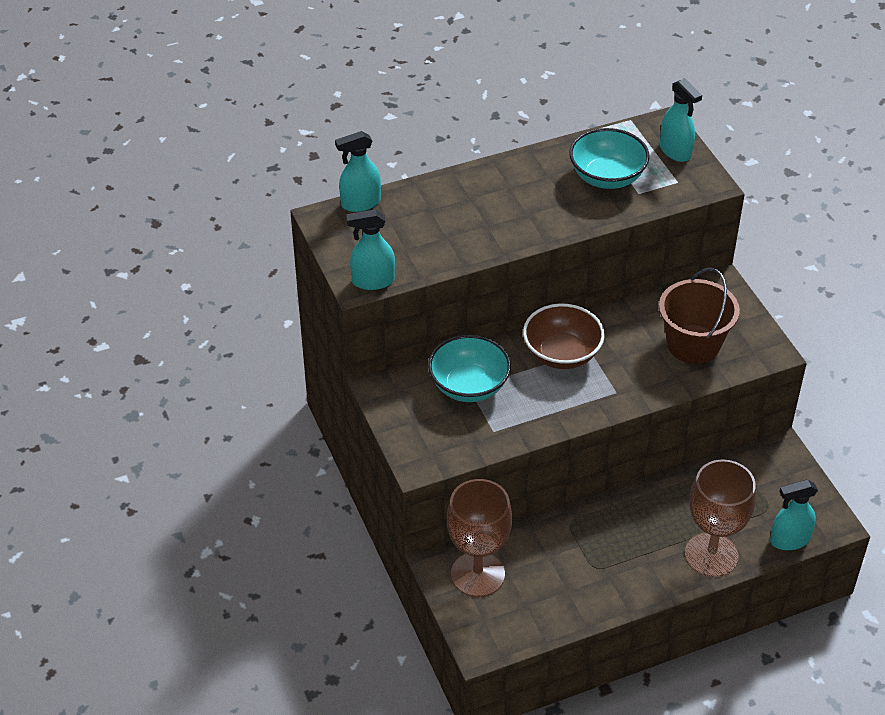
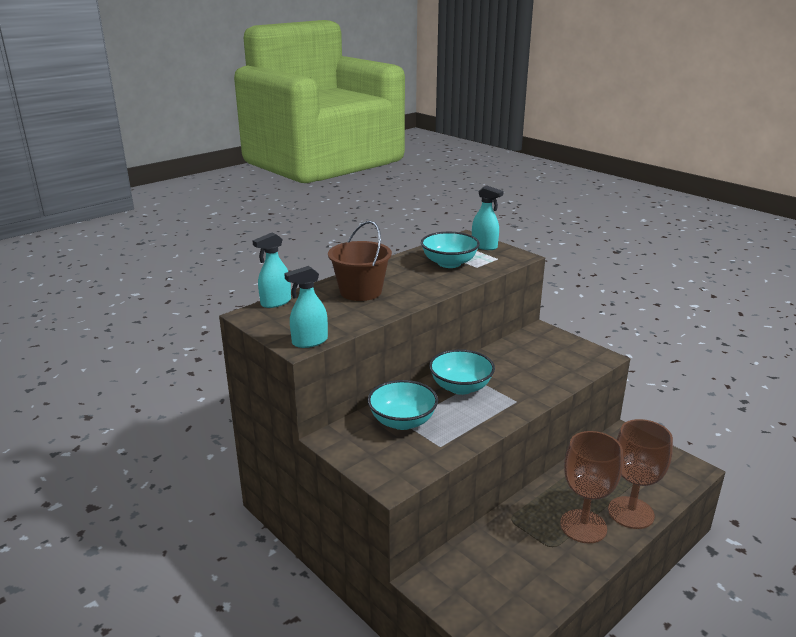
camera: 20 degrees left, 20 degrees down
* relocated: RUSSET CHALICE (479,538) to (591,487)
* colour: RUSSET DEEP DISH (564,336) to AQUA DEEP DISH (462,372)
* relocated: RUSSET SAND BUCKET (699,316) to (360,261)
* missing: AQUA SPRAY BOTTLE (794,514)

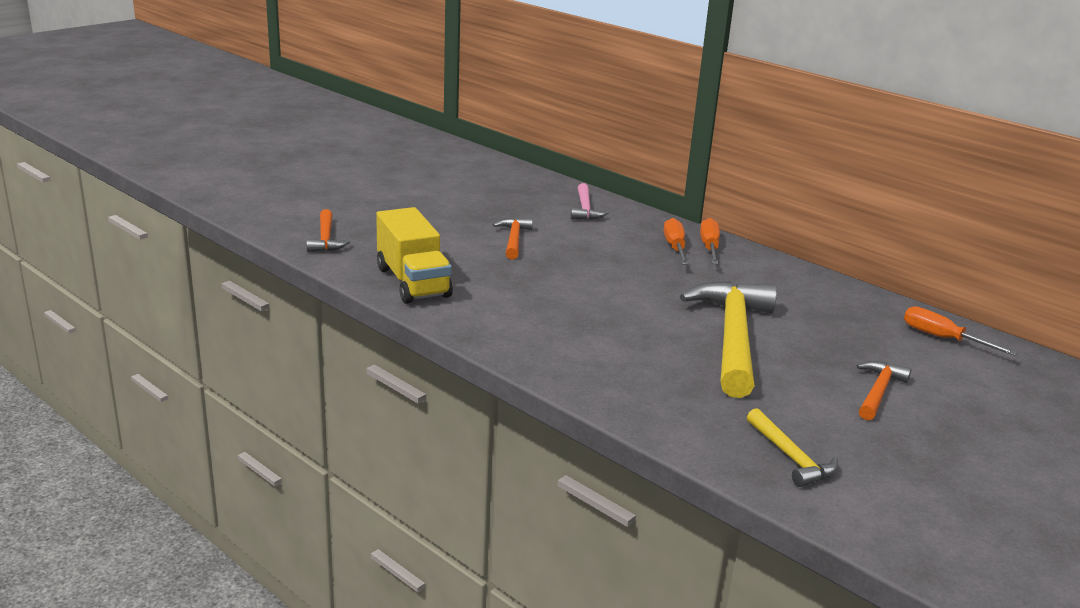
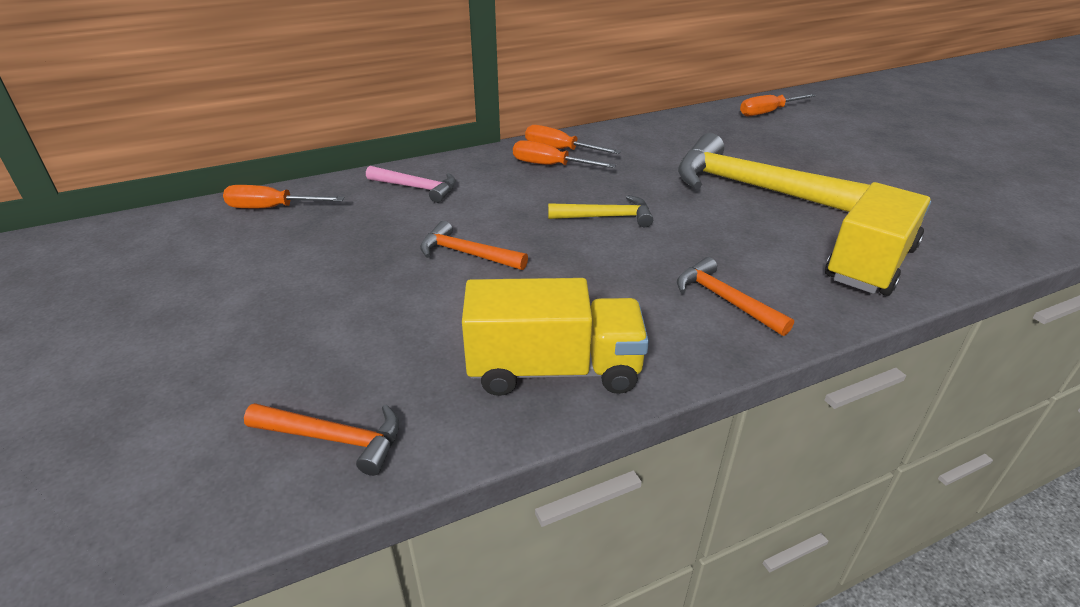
camera: 65 degrees left, 10 degrees up
* relocated: BRIGHT YELLOW CLAW HAMMER (792,447) to (600,211)
* relocated: BRIGHT ORANGE CLAW HAMMER (884,390) to (735,296)
* appeared: BRIGHT ORANGE HAND SCREWDRIVER (283,196)
* appeared: BRIGHT YELLOW LORRY (878,239)

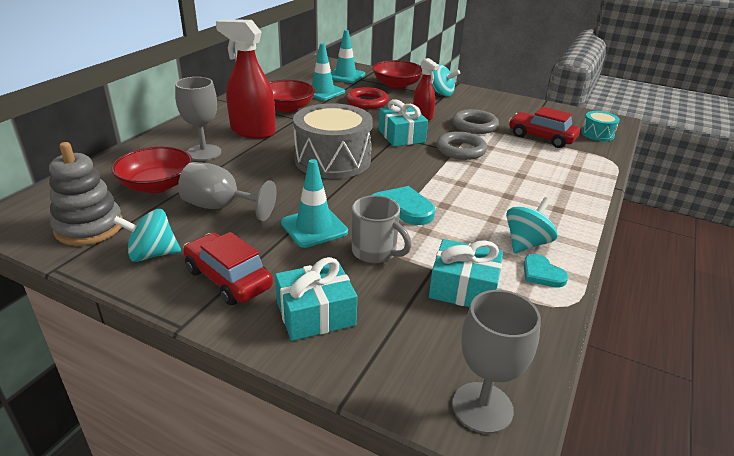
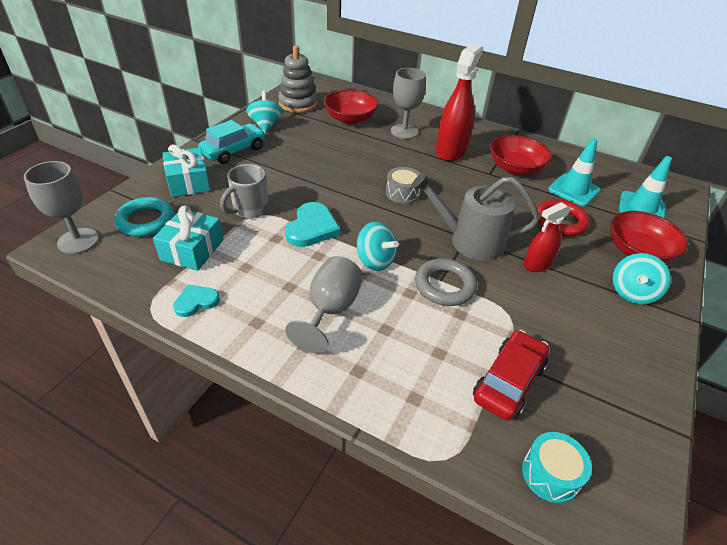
camera: 90 degrees right, 10 degrees up
* relocated: GREY CHALICE (227,191) to (324,304)
* colour: CRIMSON TOY CAR (228,268) to AQUA TOY CAR (232,142)
* missing: AQUA TRAFFIC CONE (314,203)
* size: GREY SNARE DRUM (333,141) = (403,185) x0.47
* exchanged: AQUA GIFT (403,123) to GREY SPRINKLING CAN (475,216)
* missing: GREY TORUS (475,121)
* relocated: AQUA WHIRLIGIG (531,225) to (378,246)
* appeared: AQUA TORUS (144,217)

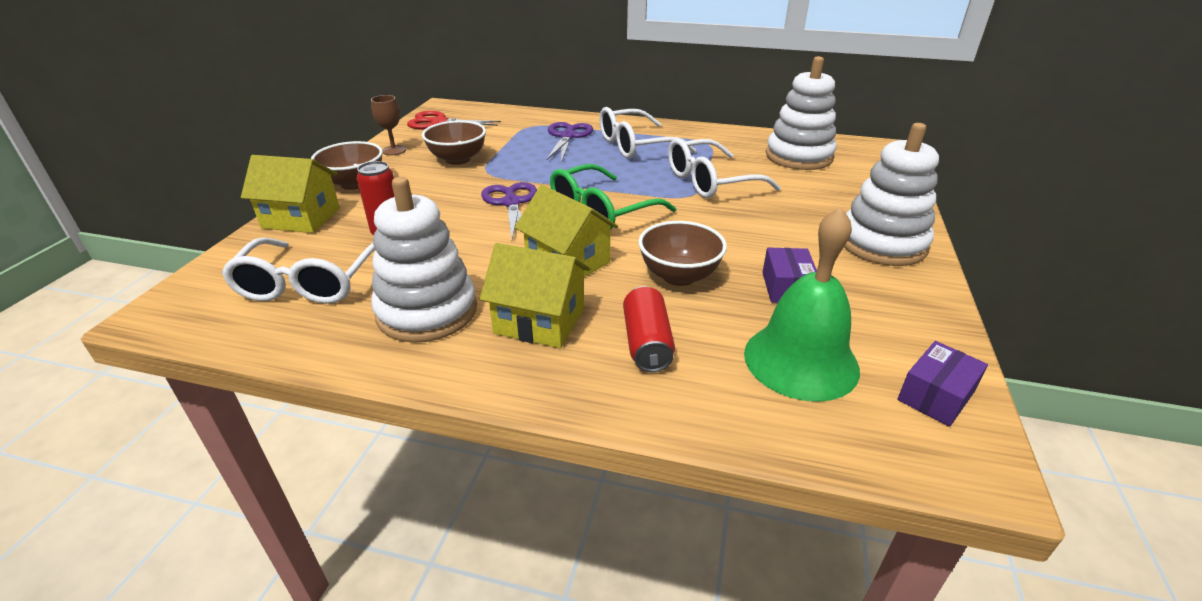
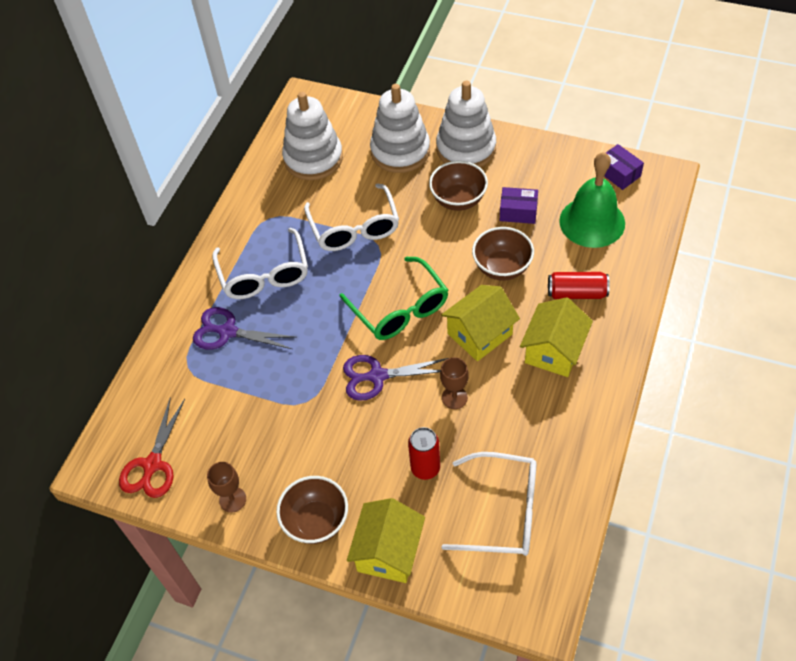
camera: 80 degrees left, 20 degrees up
* relocated: SNOW-WHITE STACKING RINGS (424,260) to (400,128)
* relocated: RUSSET DEEP DISH (454,142) to (458,186)
* appeared: RUSSET CHALICE (454,383)

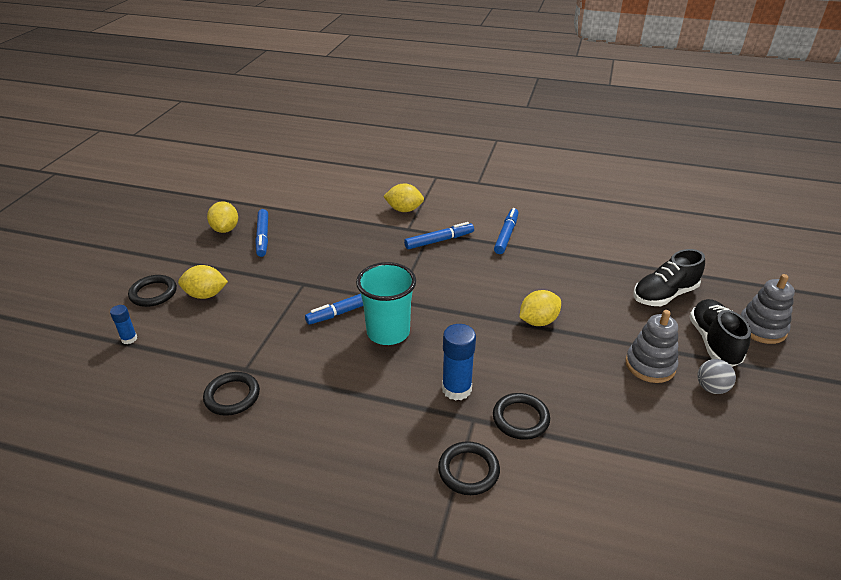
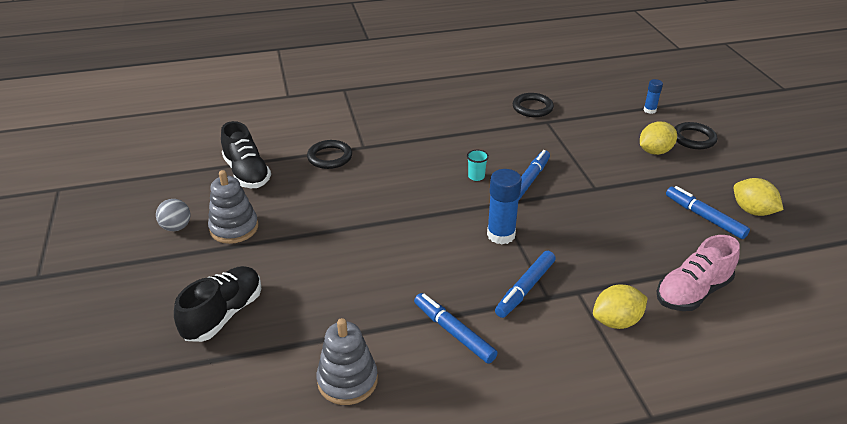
camera: 150 degrees right, 0 degrees up
* size: AQUA CUP (386,303) = (478,165) x0.40
* missing: BLACK TORUS (469,468)
* relocated: BLUE GLUE (459,362) to (504,207)
* spun: BLUE FELT PEN (506,231) = (456,328) 150 degrees clockwise
* missing: BRIGHT YELLOW TOY LEMON (540,308)
* relocated: BLACK LACE-UP SHOE (720,333) to (246,154)
* relocated: GREY STACKING RINGS (768,309) to (347,361)
* appeared: ROSY LACE-UP SHOE (698,273)

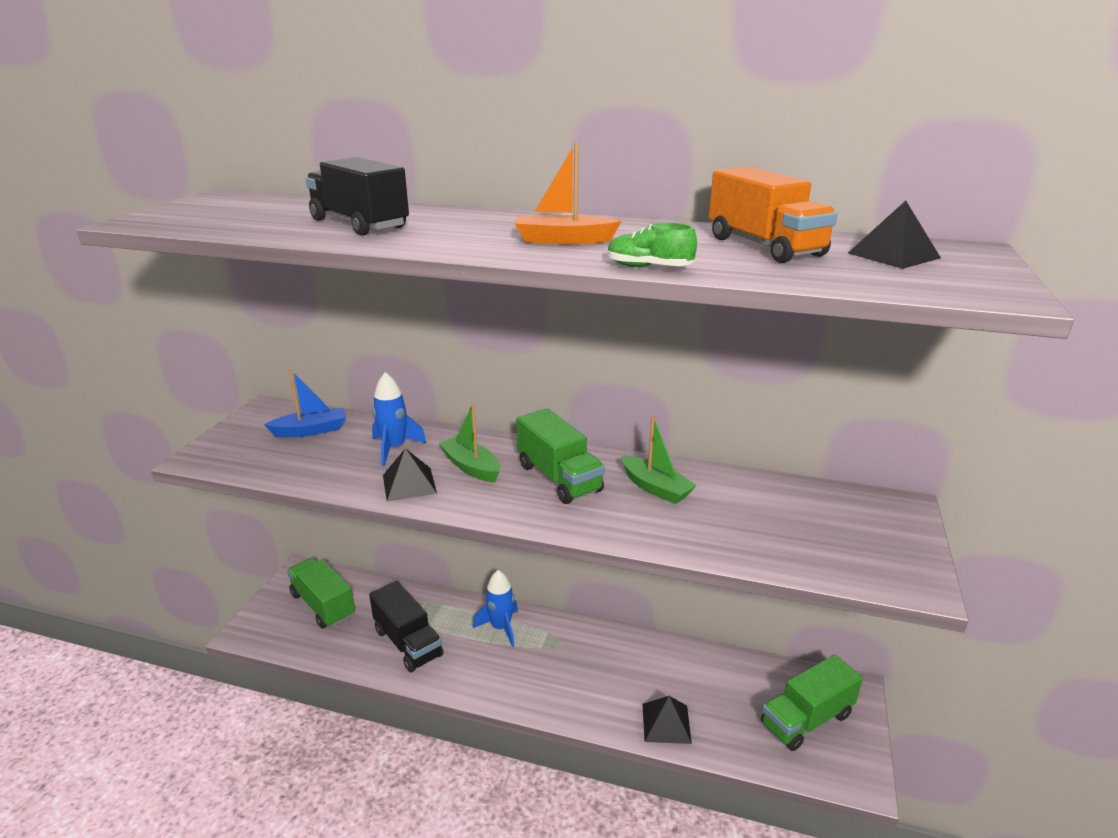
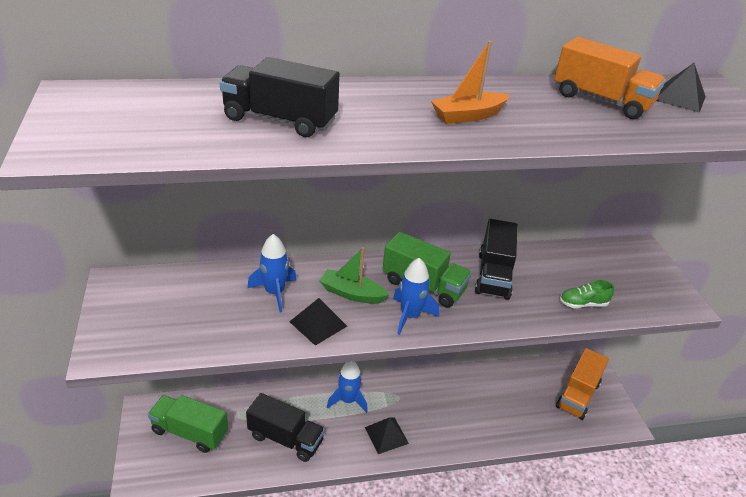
camera: 30 degrees left, 10 degrees up
* missing: BLUE BOAT (305,404)
* relocated: LEAF-GREEN LACE-UP SHOE (652,245) to (587,294)
* exchanged: LEAF-GREEN BOAT (659,460) to BLACK LORRY (496,259)
* relocated: BLACK SOLID PYRAMID (667,720) to (387,435)
* colour: LEAF-GREEN LORRY (812,703) to BRIGHT ORANGE LORRY (582,384)
* appeared: BLUE SPACESHIP (416,296)

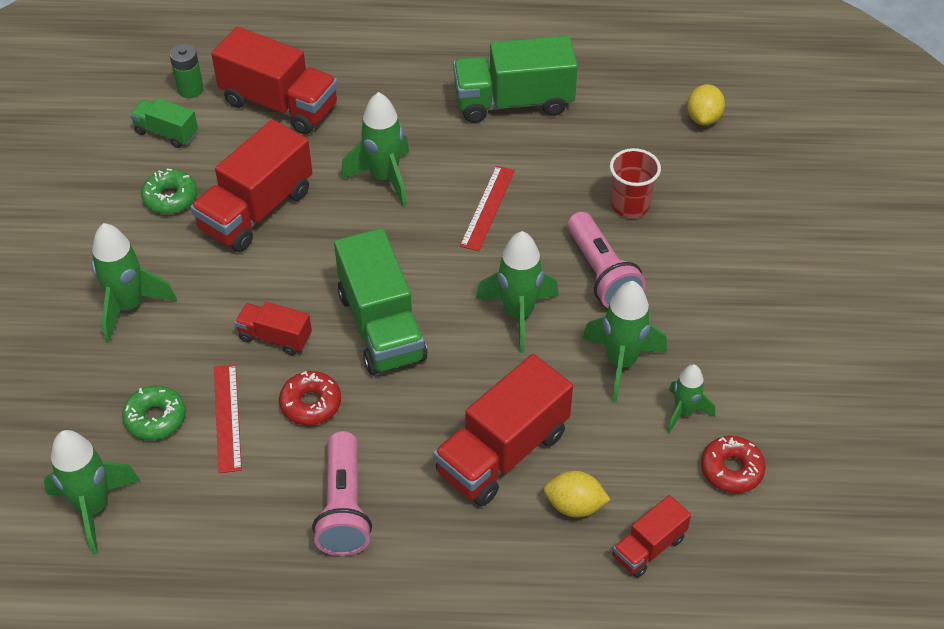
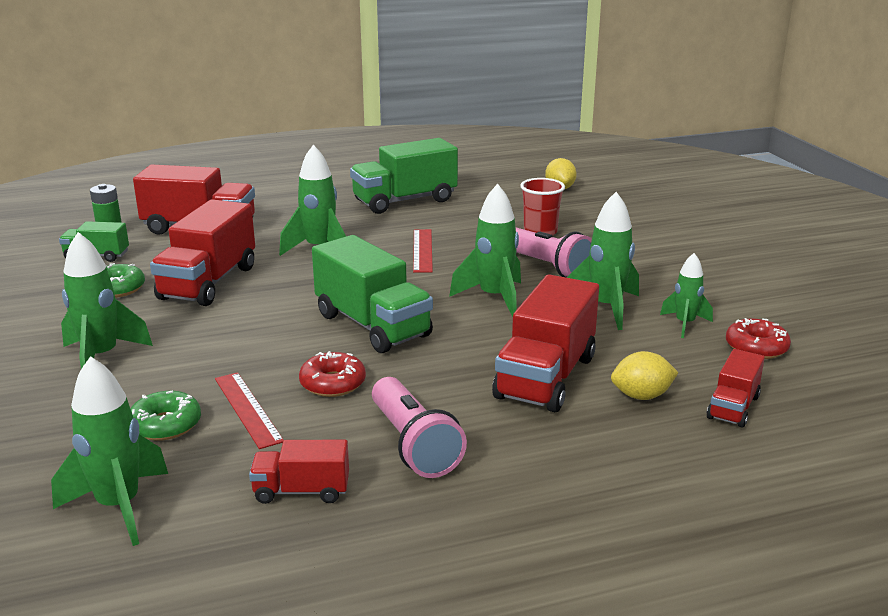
camera: 20 degrees left, 25 degrees down
* relocated: CRIMSON LORRY (273,328) to (299,472)

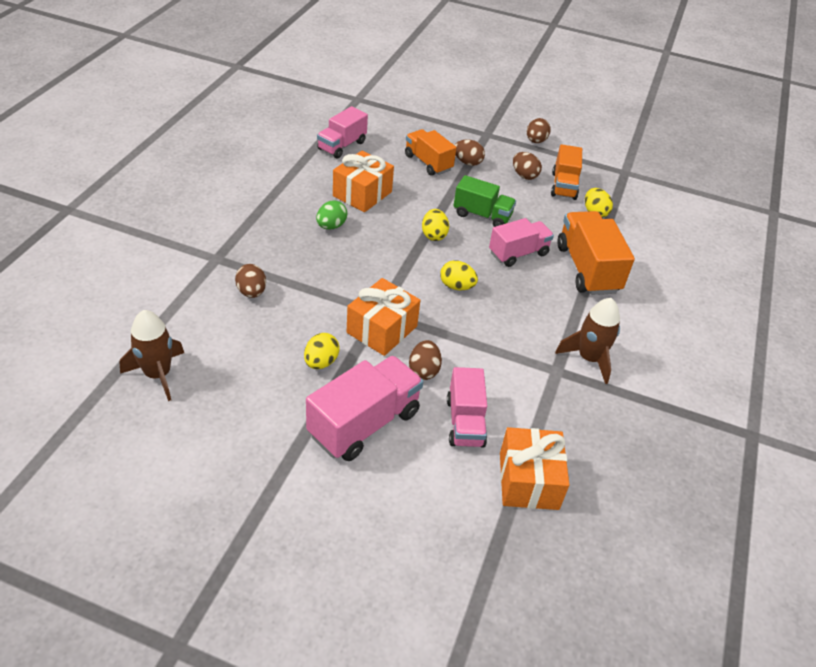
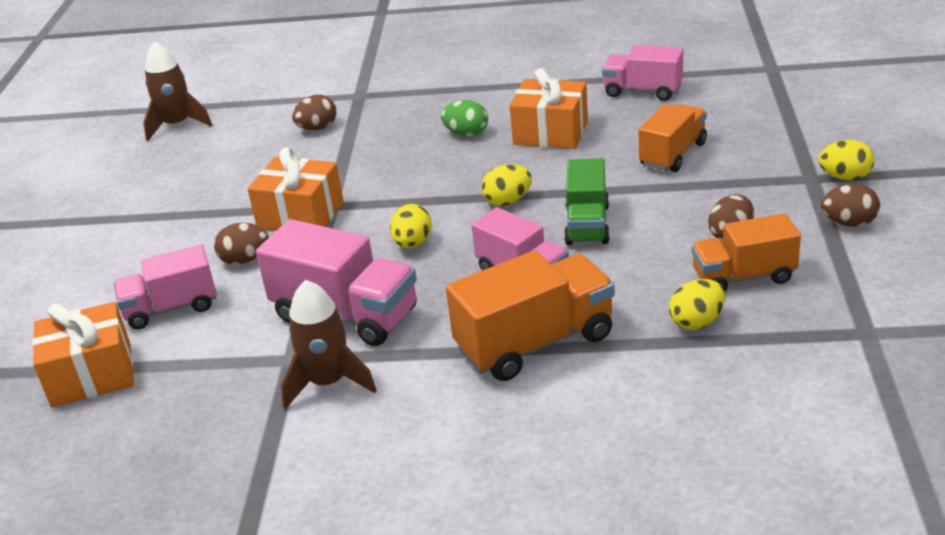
camera: 80 degrees right, 10 degrees down
* relocated: BRIGHT YELLOW EGG SHAPE (321,351) to (846,160)
* relocated: ROSY LORRY (364,408) to (336,282)
* missing: RUSSET EGG SHAPE (470,153)

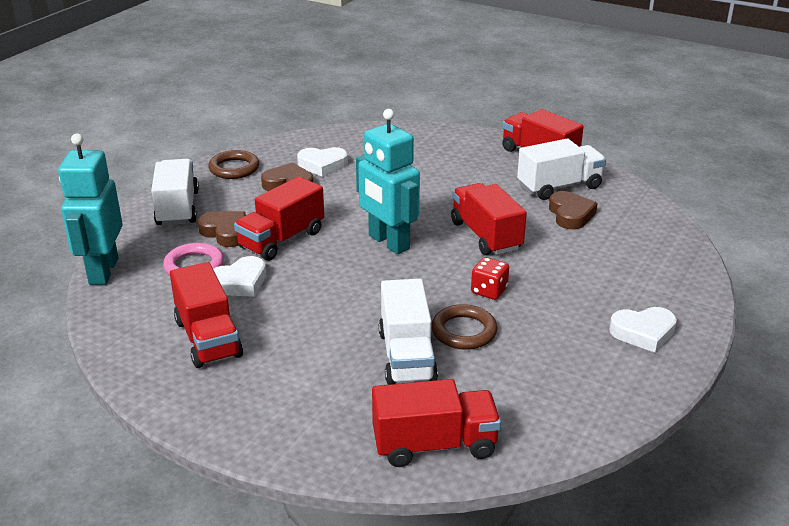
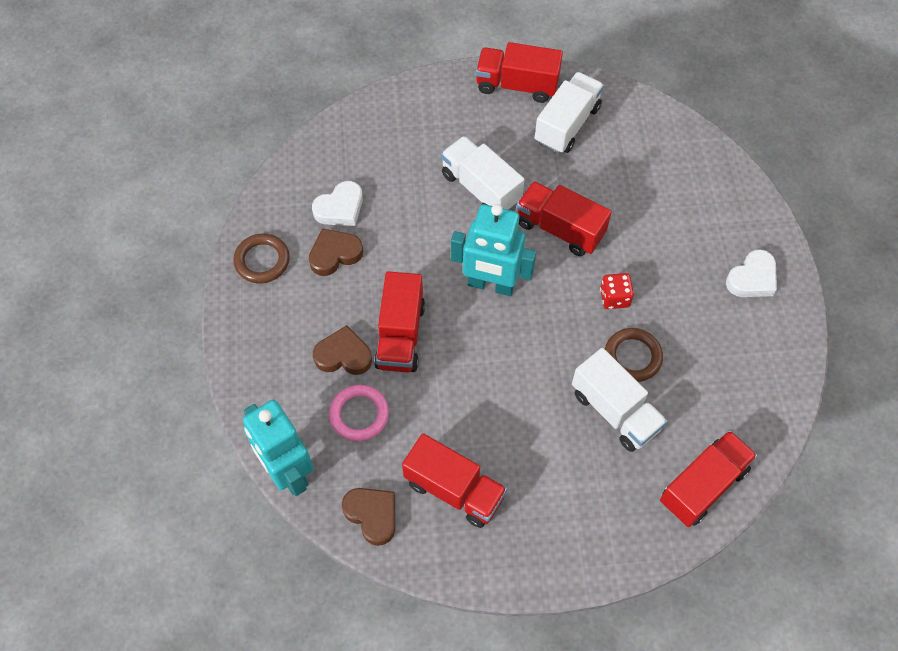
camera: 35 degrees left, 30 degrees up
* relocated: SNOW-WHITE LORRY (175,192) to (483,173)
* missing: SNOW-WHITE LOVE HEART (239,276)
* relocated: RUSSET LOVE HEART (573,210) to (368,517)

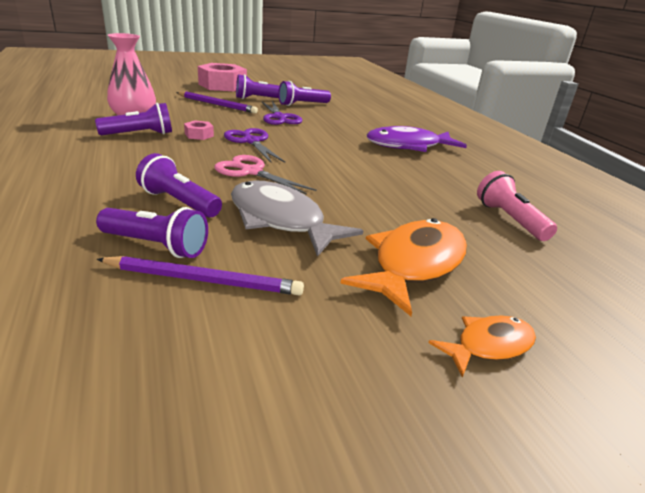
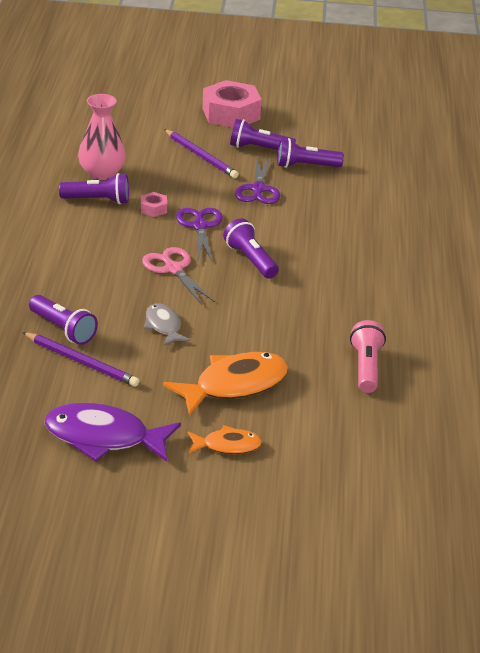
camera: 25 degrees right, 5 degrees up
* relocated: VIOLET FLASHLIGHT (179,185) to (251,248)
* size: GREY FISH (297,219) = (167,324) x0.55
* relocated: VIOLET FISH (417,139) to (112,432)

